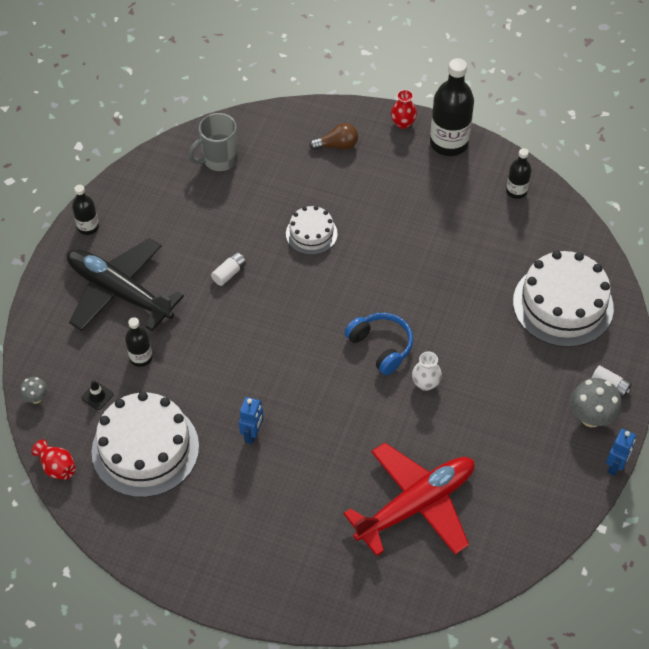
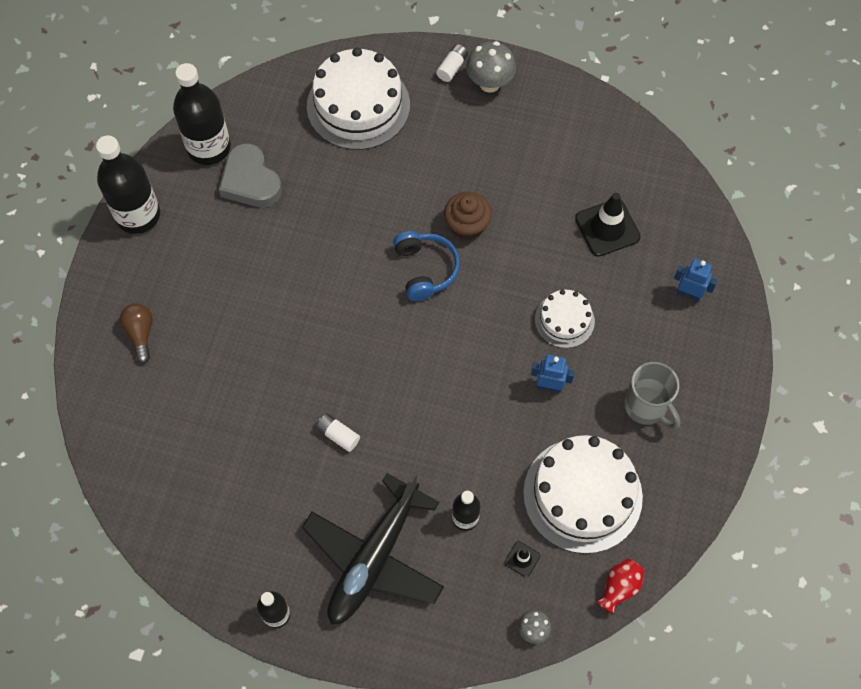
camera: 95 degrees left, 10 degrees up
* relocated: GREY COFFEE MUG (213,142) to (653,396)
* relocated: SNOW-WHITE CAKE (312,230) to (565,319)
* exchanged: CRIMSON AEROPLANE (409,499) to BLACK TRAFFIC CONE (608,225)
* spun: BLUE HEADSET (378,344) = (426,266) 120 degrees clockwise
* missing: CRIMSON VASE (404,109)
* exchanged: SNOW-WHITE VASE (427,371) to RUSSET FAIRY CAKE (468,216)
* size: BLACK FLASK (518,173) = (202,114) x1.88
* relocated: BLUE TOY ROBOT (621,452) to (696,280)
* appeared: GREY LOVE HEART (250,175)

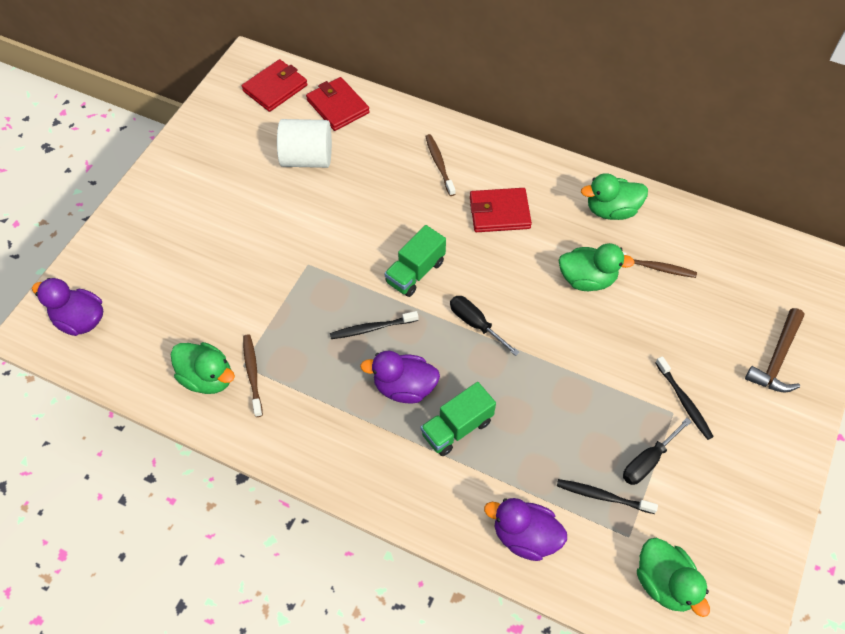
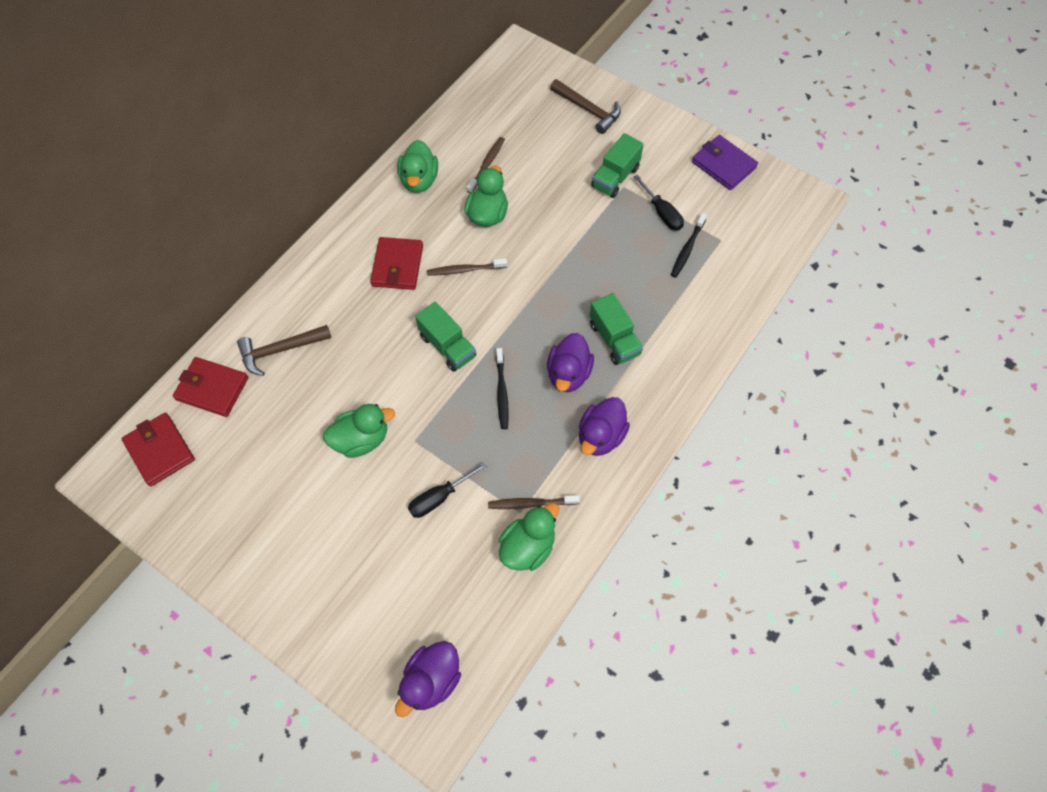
camera: 80 degrees left, 5 degrees up
* missing: SNOW-WHITE SOLID CYLINDER (304,143)
* spun: CRIMSON CARD WALLET (338,104) = (210,387) 45 degrees clockwise
* relocated: RUSSET DENTAL BRUSH (440,165) to (467,267)
* relocated: BLACK HAND SCREWDRIVER (485,326) to (447,490)
* relocated: VIOLET RUBBER DUCK (525,529) to (604,426)
* relocated: LEAF-GREEN RUBBER DUCK (673,577) to (359,431)
* exchanged: BLACK DENTAL BRUSH (684,398) to LEAF-GREEN LORRY (617,165)
* appeared: RUSSET CLAW HAMMER (284,350)
* appeared: VIOLET CARD WALLET (725,162)

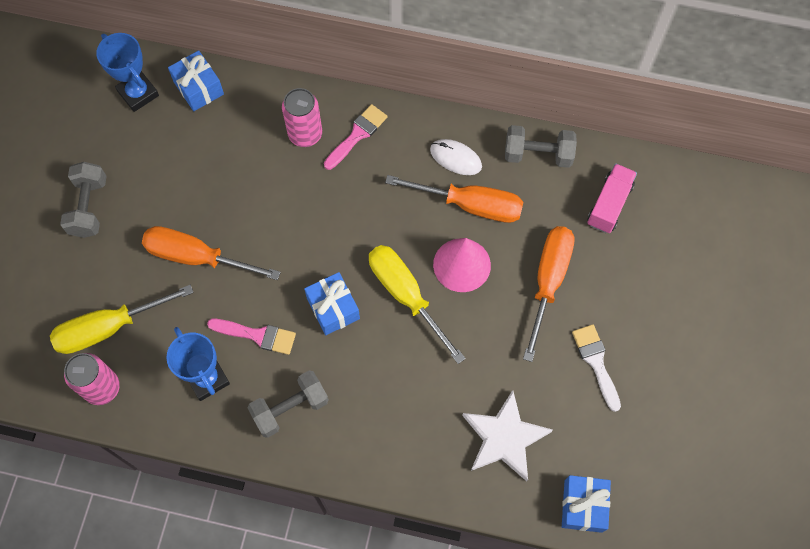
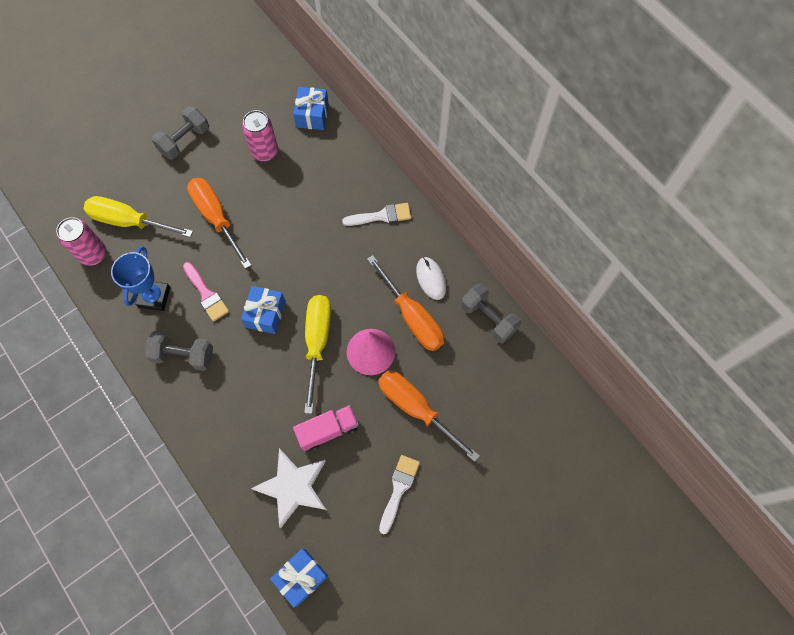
camera: 40 degrees right, 0 degrees up
* missing: BLUE TROPHY (127,72)
* relocated: ROSY SODA CAN (302,117) to (260,135)
* colour: ROSY PAINT BRUSH (356,137) to SNOW-WHITE PAINT BRUSH (376,214)
* spun: BRIGHT ORANGE HAND SCREWDRIVER (549,294) = (429,416) 105 degrees counterclockwise
* relocated: ROSY LORRY (612,198) to (326,428)

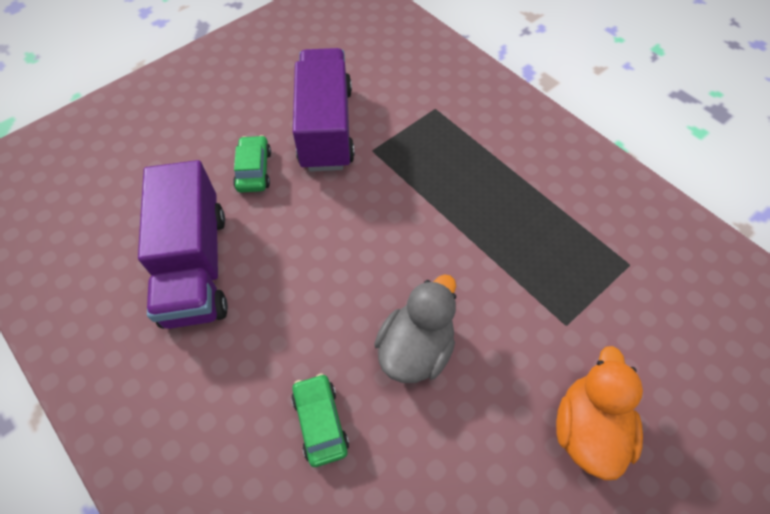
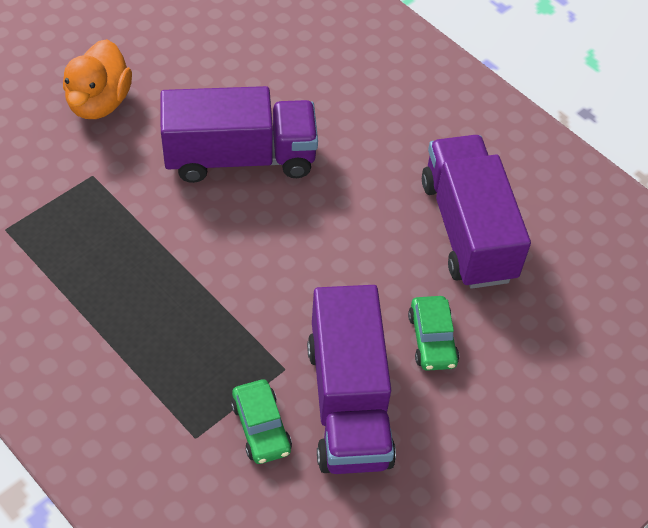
camera: 175 degrees right, 5 degrees down
* relocated: LEAF-GREEN TOY CAR (320,420) to (261,421)
* exchanged: GREY RUBBER DUCK (415,328) to VIOLET LORRY (239,134)

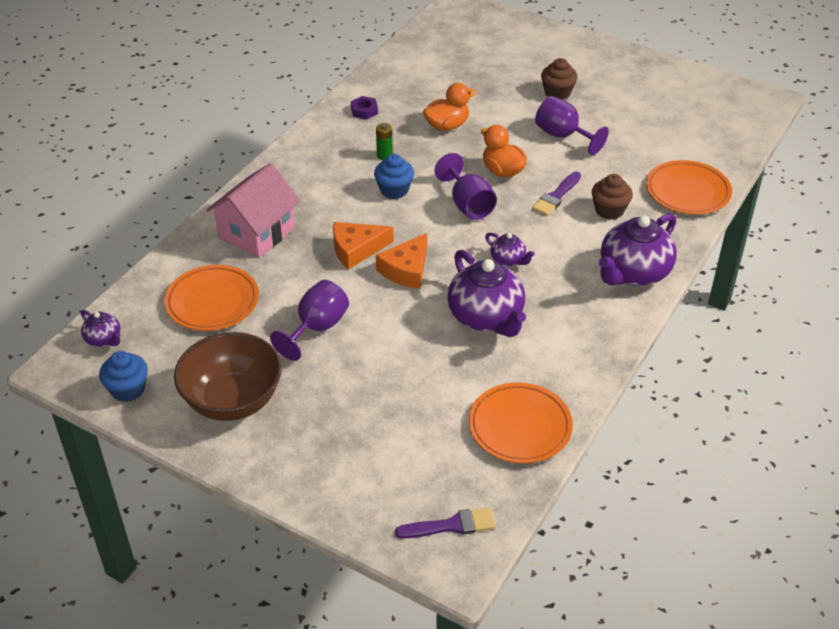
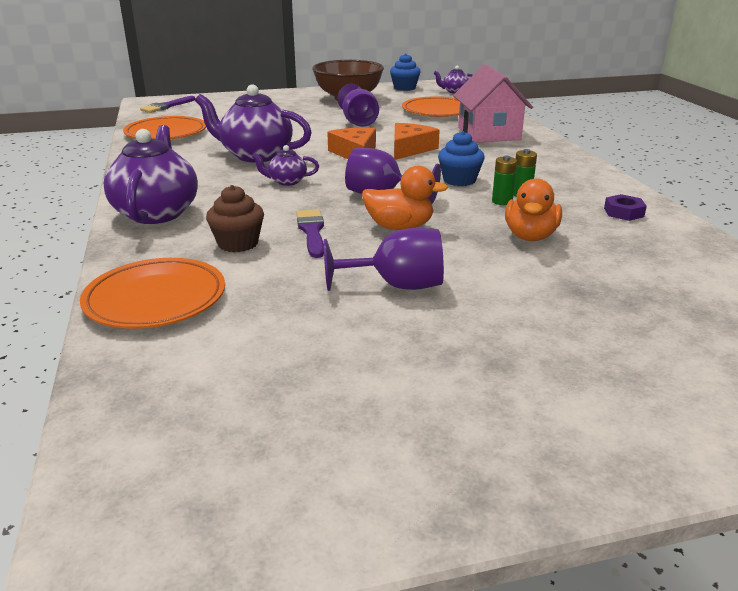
camera: 135 degrees right, 15 degrees down
* missing: RUSSET FAIRY CAKE (559,79)
* appeared: LEAF-GREEN POWER CELL (504,180)

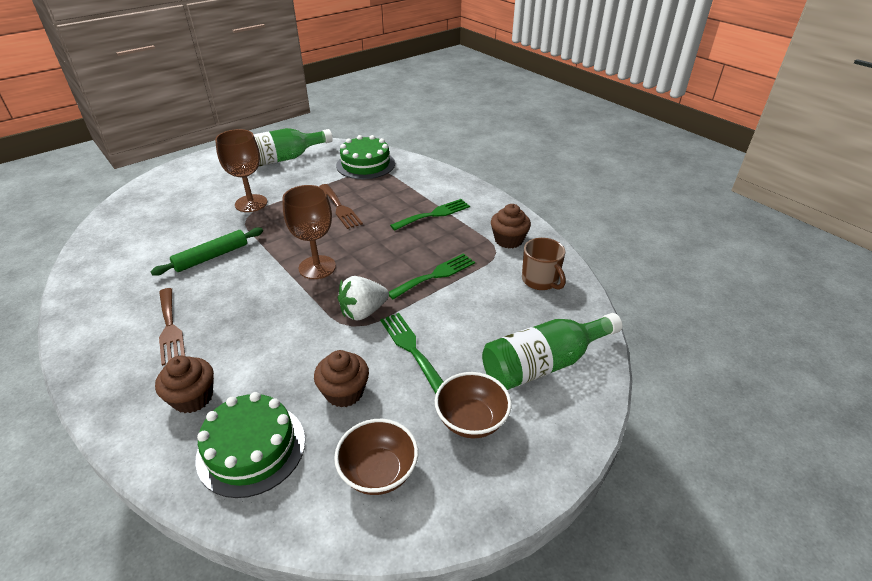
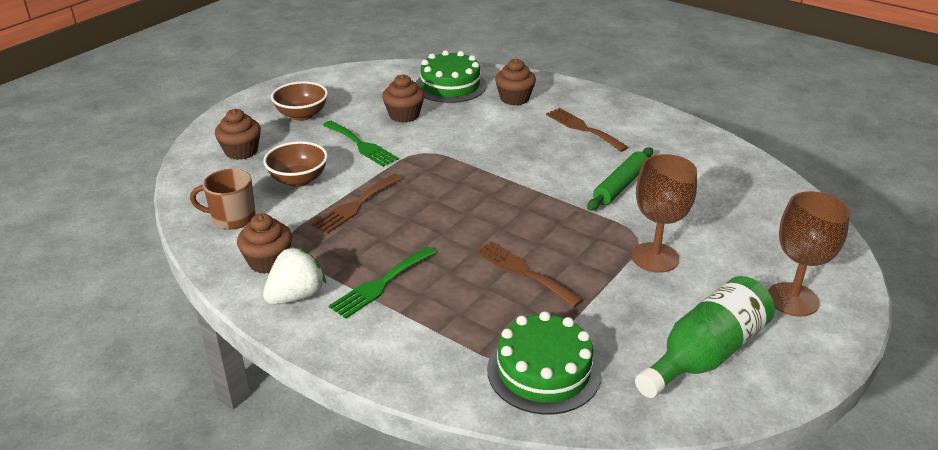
camera: 165 degrees right, 5 degrees down
* relocated: RUSSET CHALICE (309,232) to (809,253)
* relocated: RUSSET DEEP DISH (376,457) to (295,164)
* relocated: SNOW-WHITE TOY STRAWBERRY (363,298) to (294,276)
* colour: LEAF-GREEN DINNER FORK (432,276) to RUSSET DINNER FORK (357,203)
* exchanged: LEAF-GREEN FLASK (552,351) to RUSSET FAIRY CAKE (238,134)
* spun: RUSSET COFFEE MUG (544,264) = (223,199) 45 degrees counterclockwise

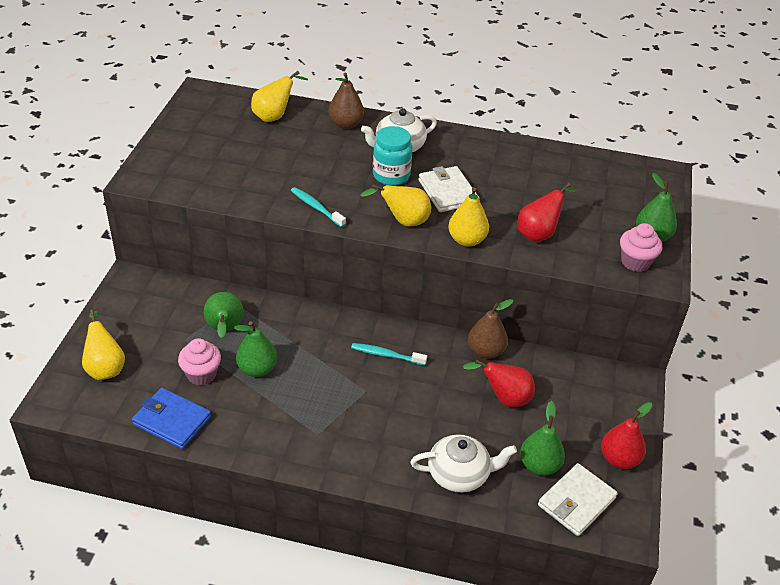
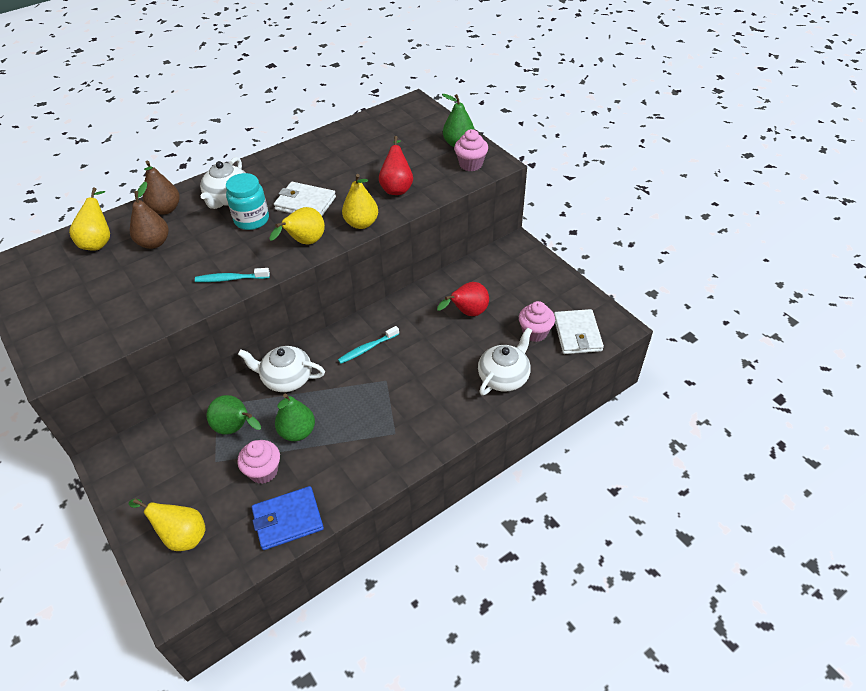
camera: 45 degrees left, 5 degrees up
* relocated: RUSSET PEAR FRUIT (490,329) to (149,215)
* exchanged: LEAF-GREEN PEAR FRUIT (542,438) to ROSY FAIRY CAKE (537,321)
* missing: CRIMSON PEAR FRUIT (626,435)
* appeared: SNOW-WHITE CHINA TEAPOT (281,369)

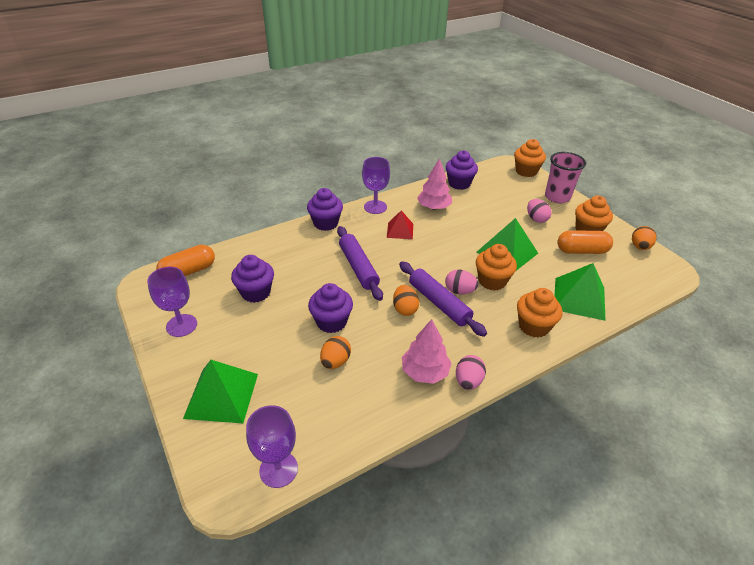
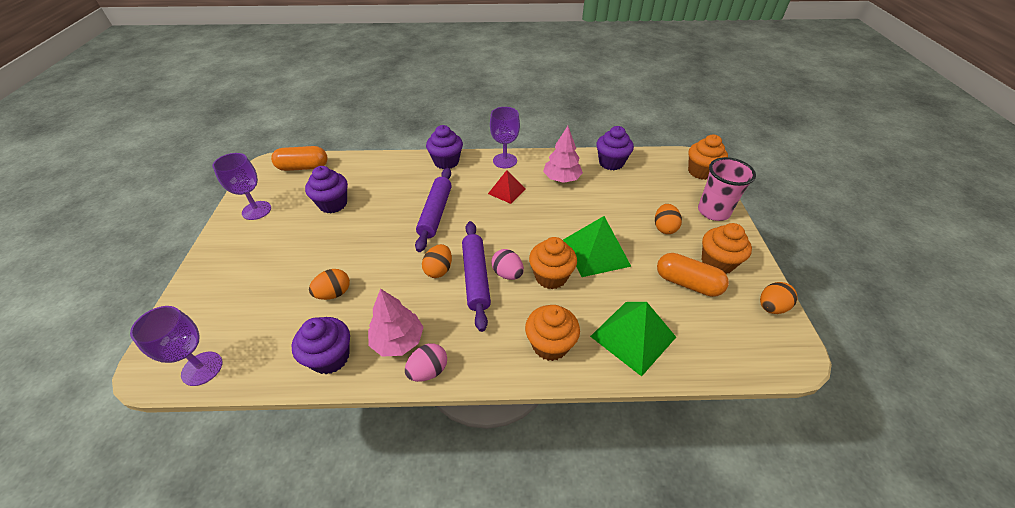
camera: 30 degrees right, 5 degrees up
* missing: LEAF-GREEN SOLID PYRAMID (220,391)
* relocated: VIOLET FAIRY CAKE (330,308) to (321,345)
* colour: ROSY EGG SHAPE (539,211) to BRIGHT ORANGE EGG SHAPE (668,219)

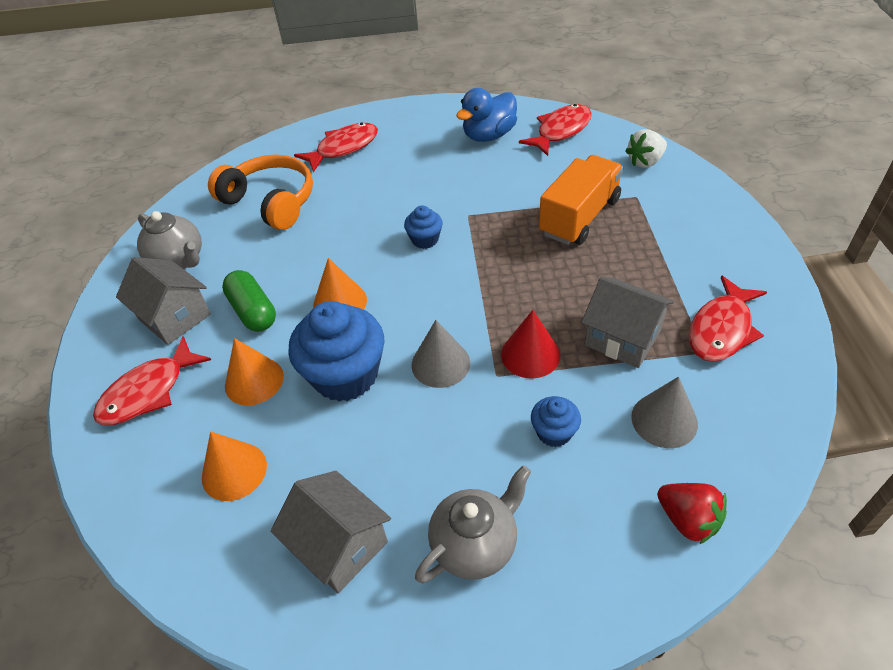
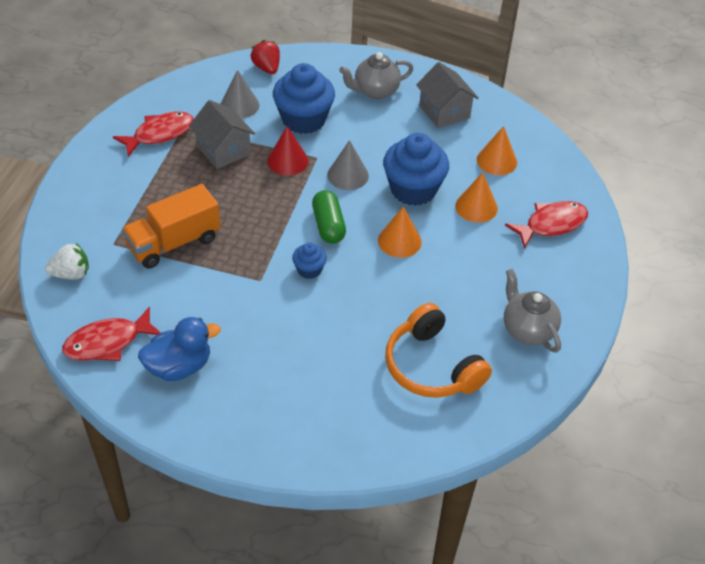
camera: 165 degrees left, 0 degrees up
* missing: GREY COTTAGE (163,301)
* relocated: LEAF-GREEN CAPSULE (249,301) to (329,217)
* missing: CRIMSON FISH (336,147)
* size: BLUE FAIRY CAKE (556,421) = (304,98) x2.05

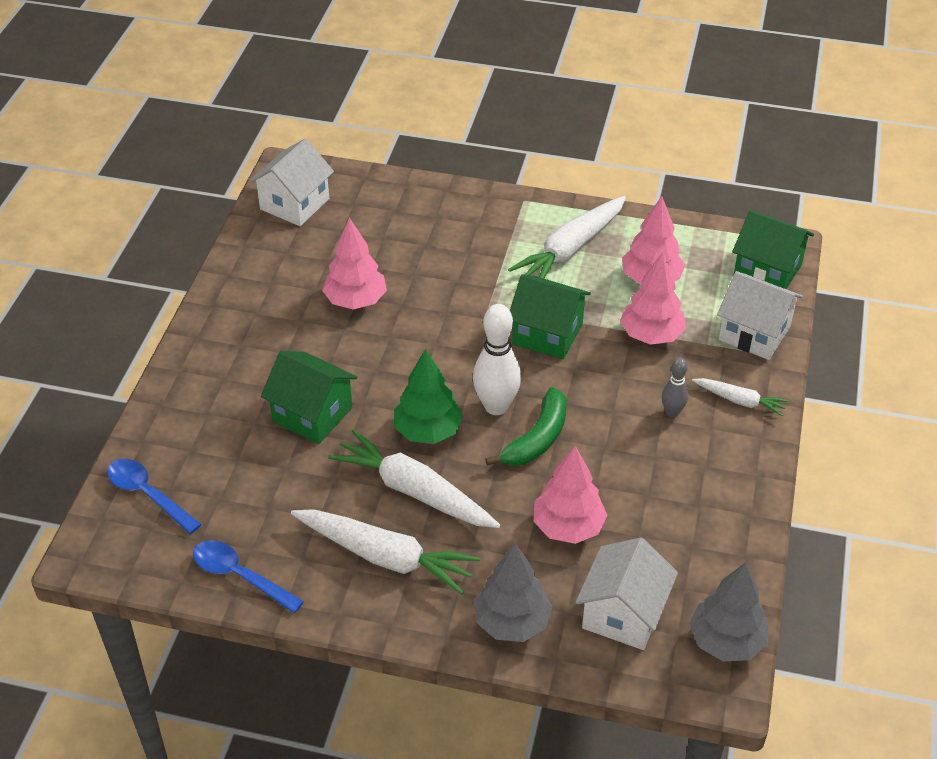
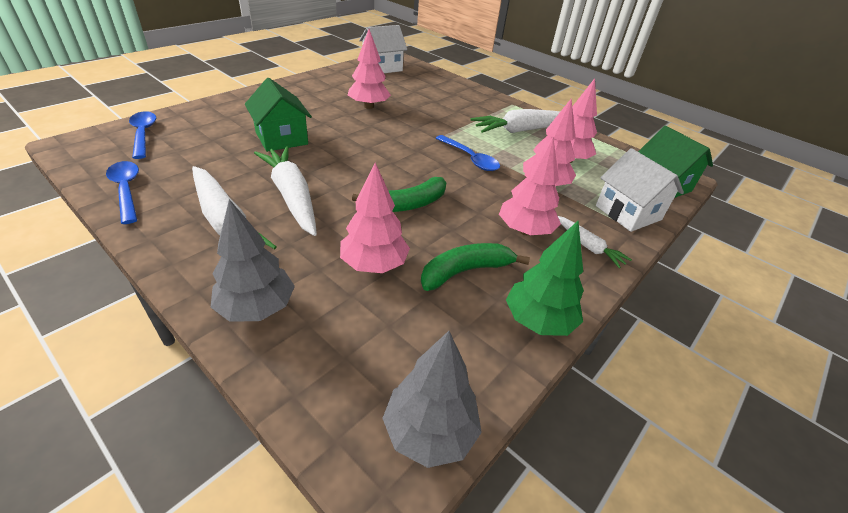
camera: 25 degrees right, 5 degrees down
* relocated: LEAF-GREEN TOY TREE (428,396) to (545,278)
* missing: SNOW-WHITE SKITTLE (497,359)
* exchanged: LEAF-GREEN COTTAGE (550,317) to BLUE TEASPOON (468,153)
* missing: SNOW-WHITE COTTAGE (626,593)
* exchanged: GREY SKITTLE (675,387) to ROSY TOY TREE (530,186)
* appeared: LEAF-GREEN BANANA (475,267)

